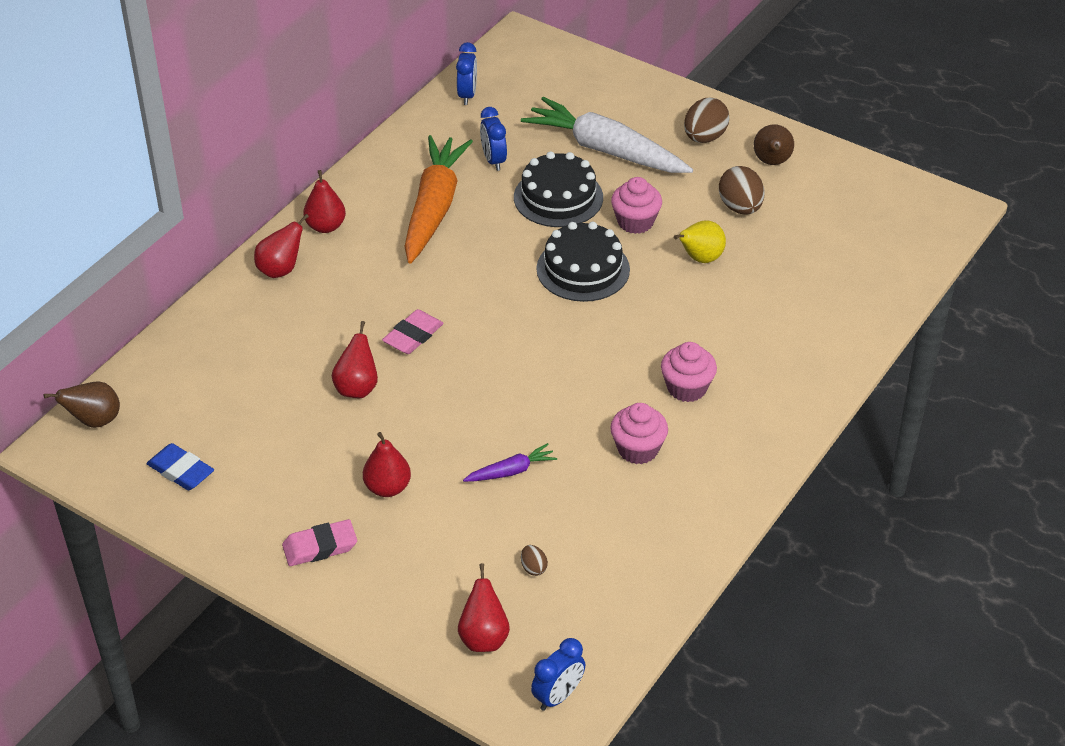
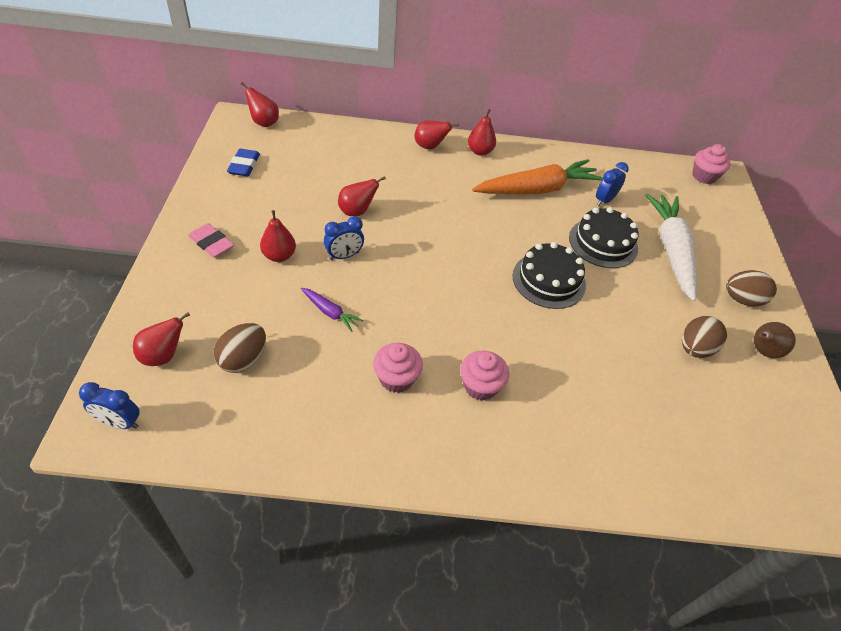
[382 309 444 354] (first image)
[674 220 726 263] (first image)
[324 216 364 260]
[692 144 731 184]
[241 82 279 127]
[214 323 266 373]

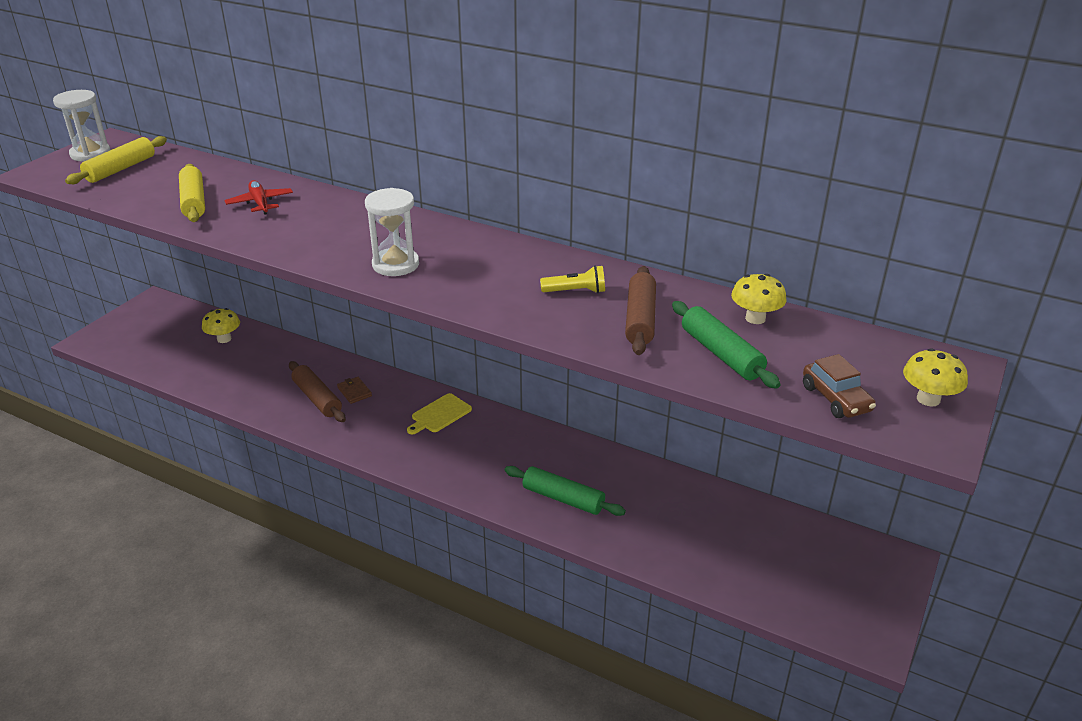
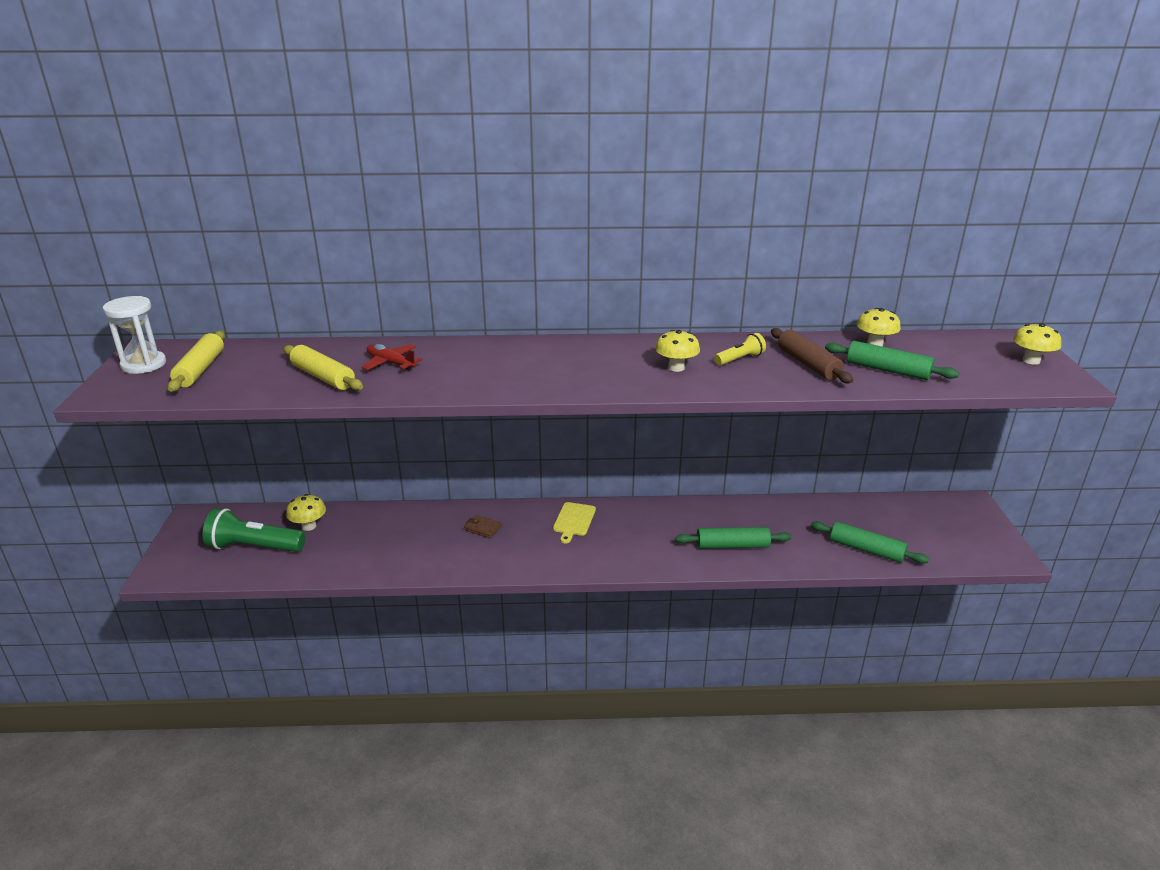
[289 361 346 422] (first image)
[365 188 419 276] (first image)
[803 354 876 418] (first image)
[203 509 305 552]
[655 330 700 372]
[811 521 929 563]

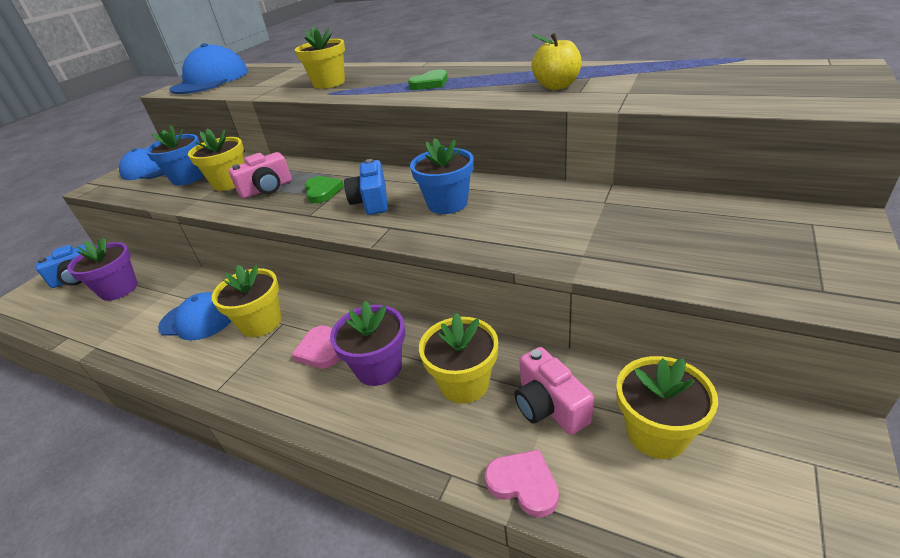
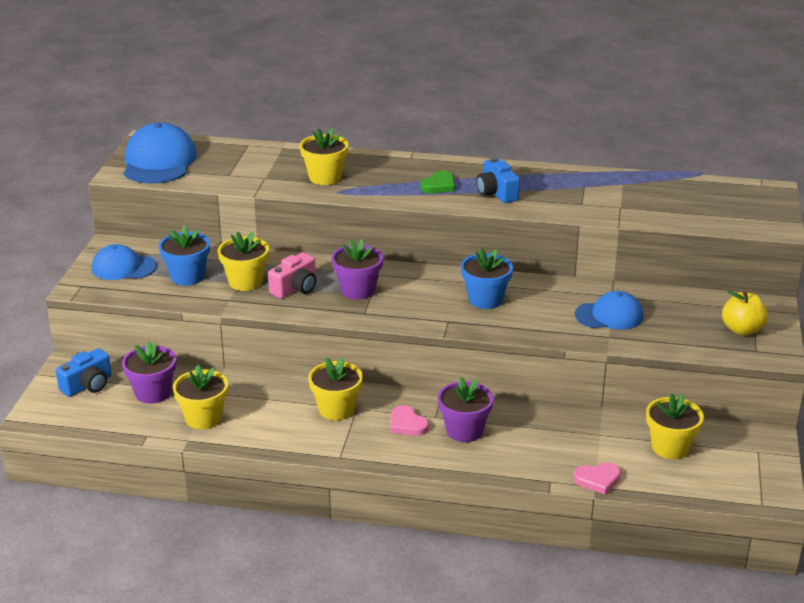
[515 347 594 435] (first image)
[575 291 644 330]
[476 157 520 203]
[173 365 228 429]
[722 291 768 335]
[332 239 383 300]
[573 462 621 495]

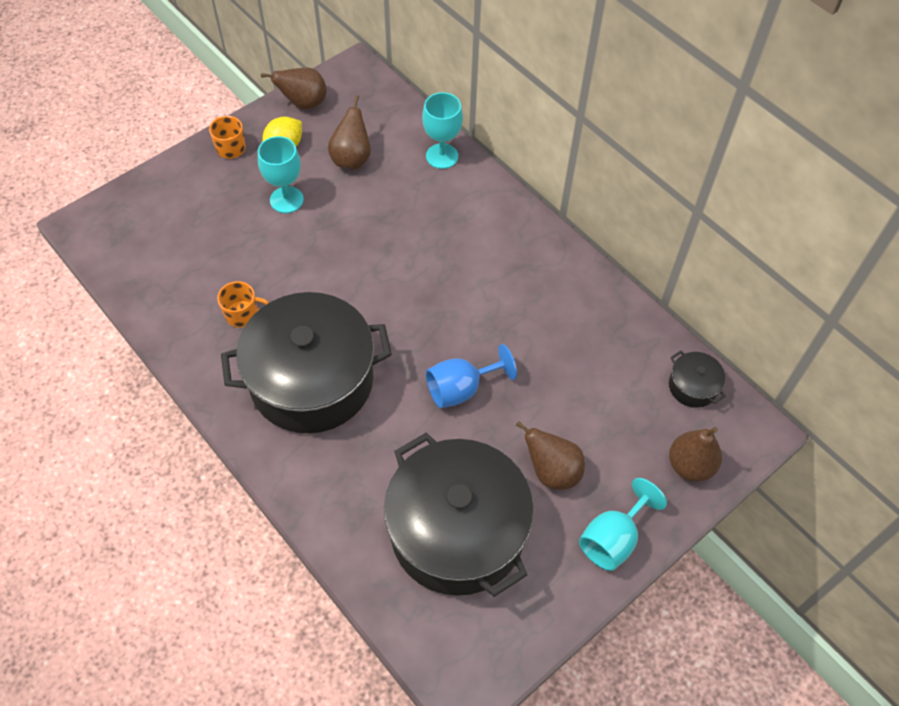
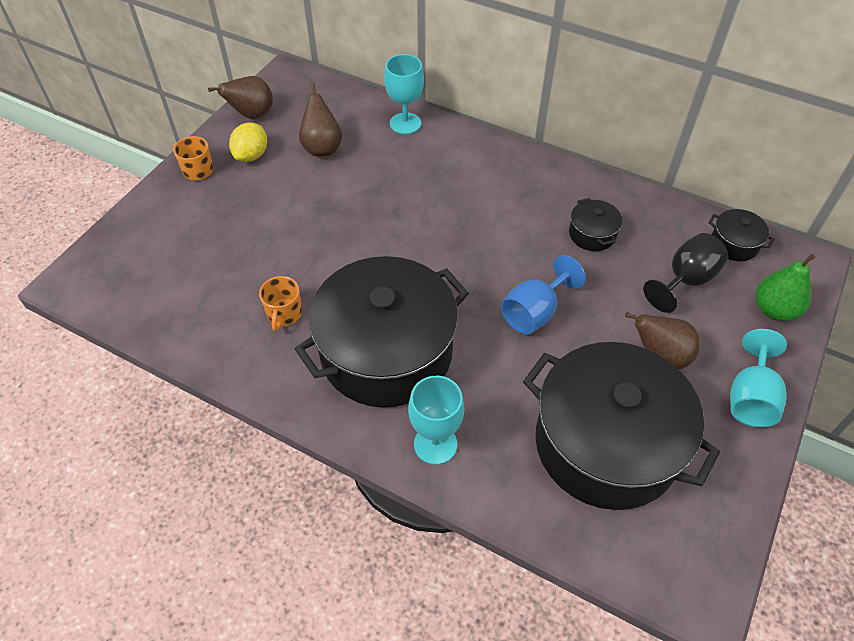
[569 198 622 251]
[643 233 729 313]
[408 376 464 465]
[756 254 815 321]
[259 276 302 332]

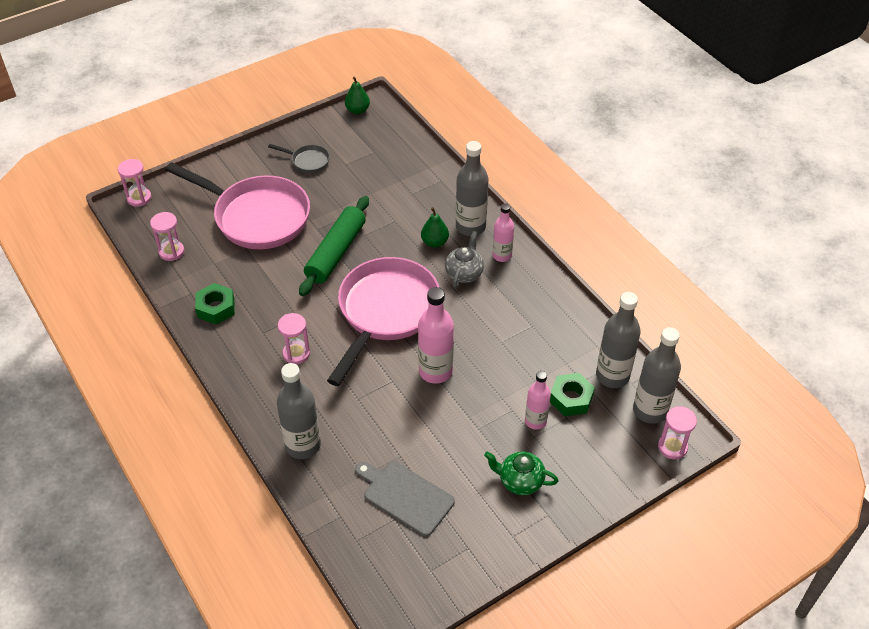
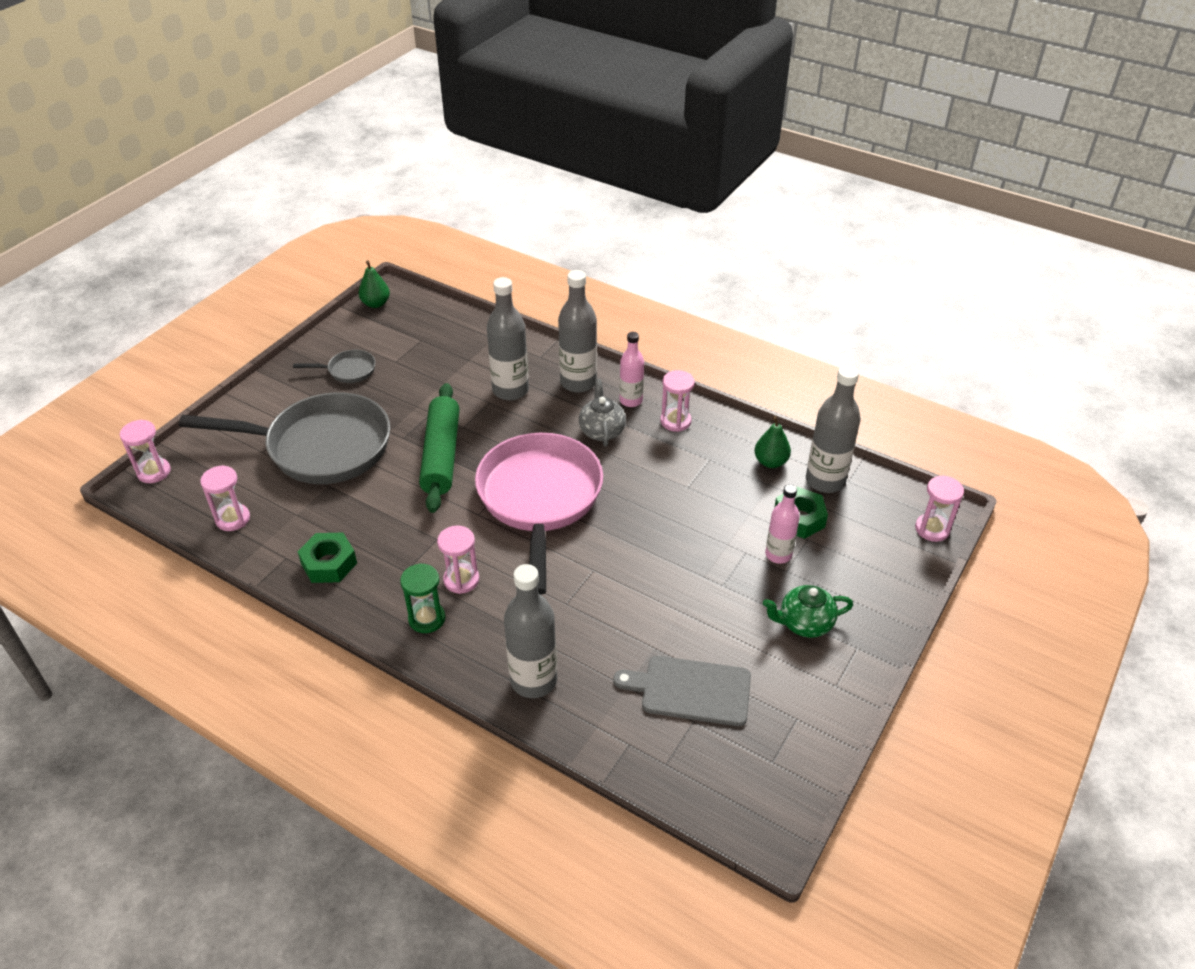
[418 287 454 384] (first image)
[400 563 445 633]
[660 370 695 432]
[754 416 791 468]
[487 277 529 400]
[179 392 390 484]

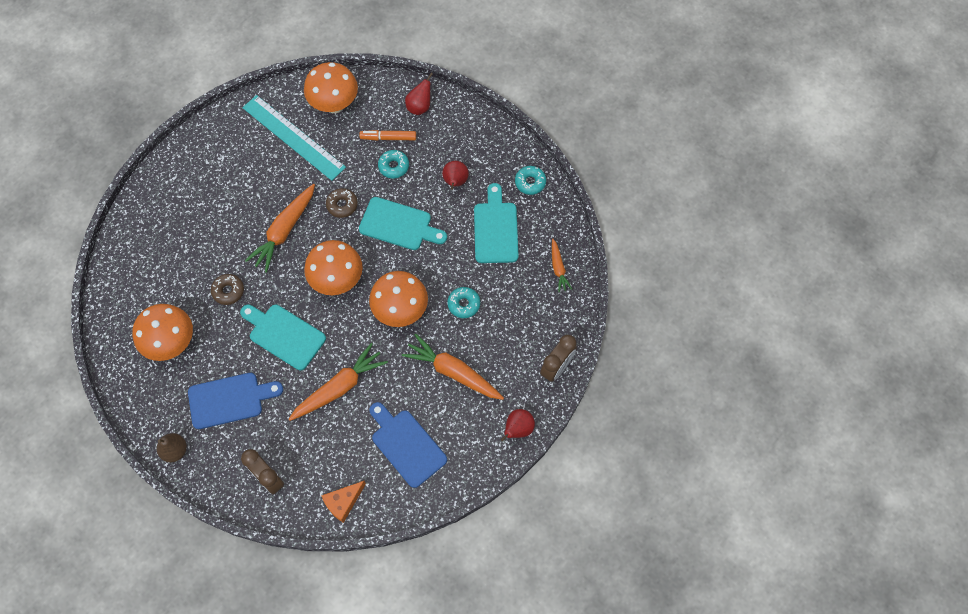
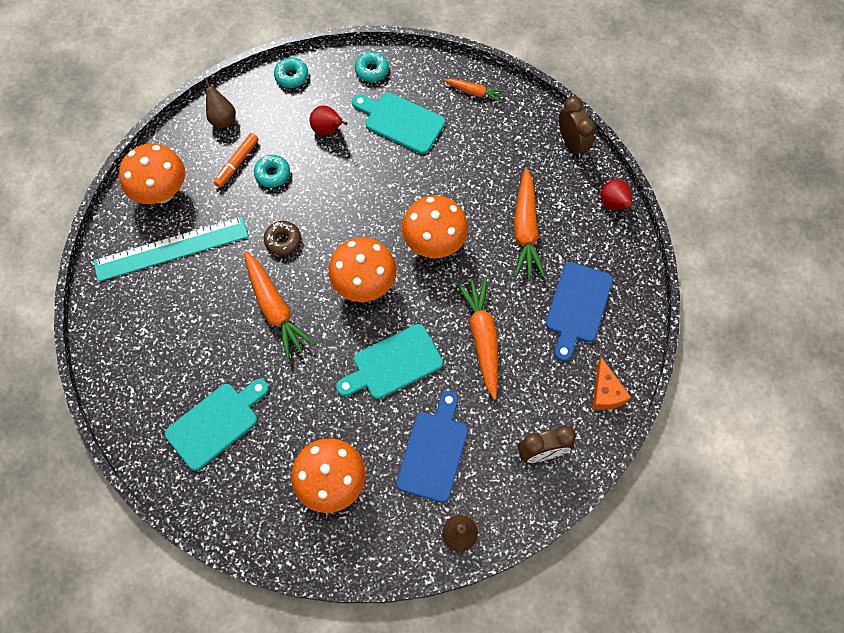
[211 274 244 305] (first image)
[165 379 269 471]
[274 57 308 88]
[204 77 236 129]
[546 262 613 362]
[514 168 545 277]

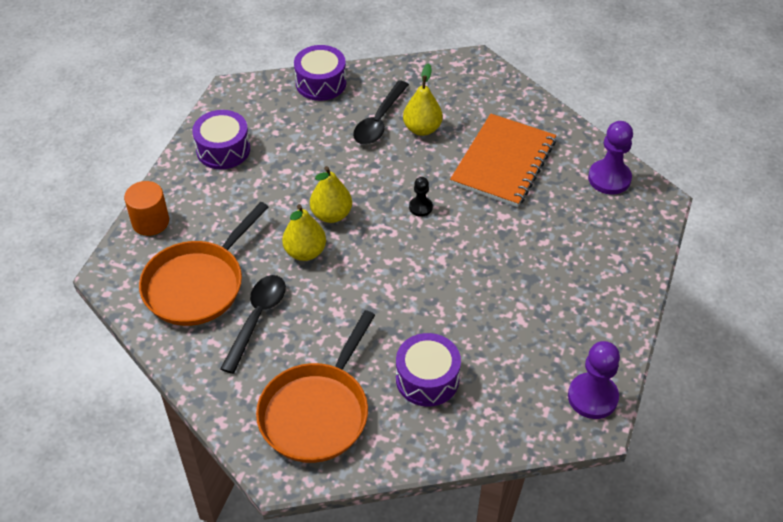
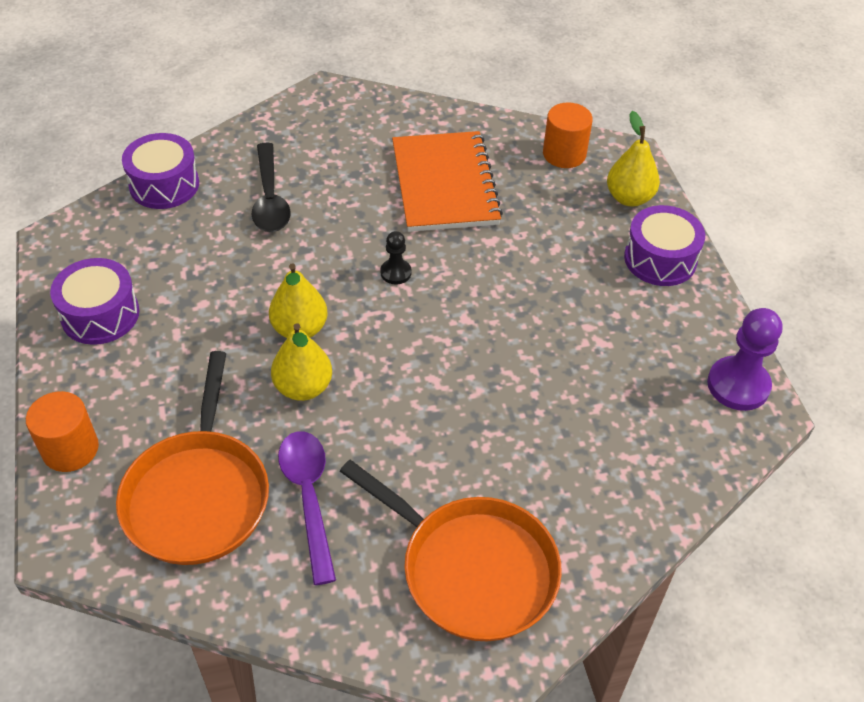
[624 205 705 286]
[607 111 660 206]
[543 102 593 168]
[278 431 336 585]
[340 460 562 641]

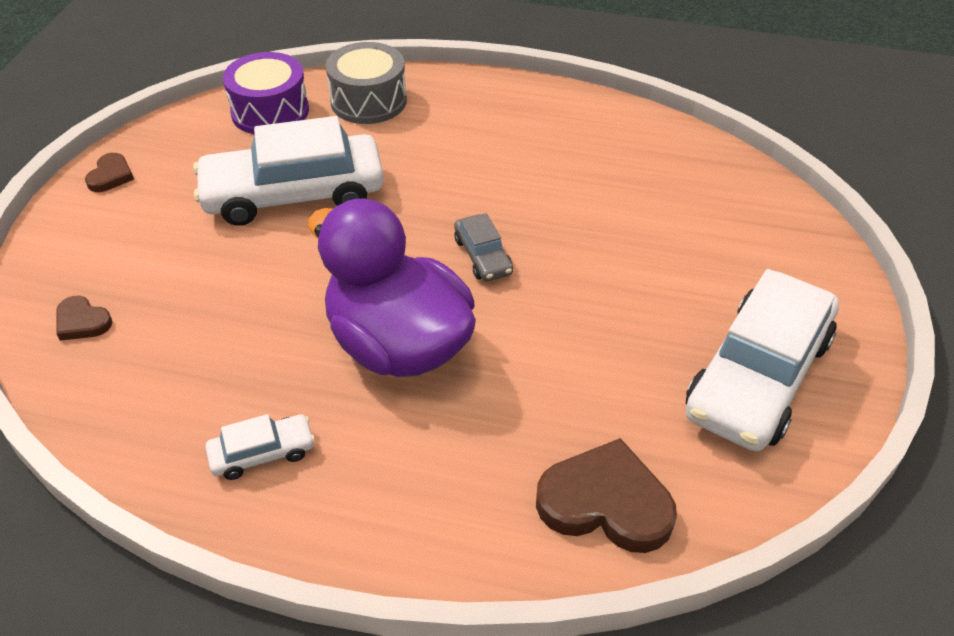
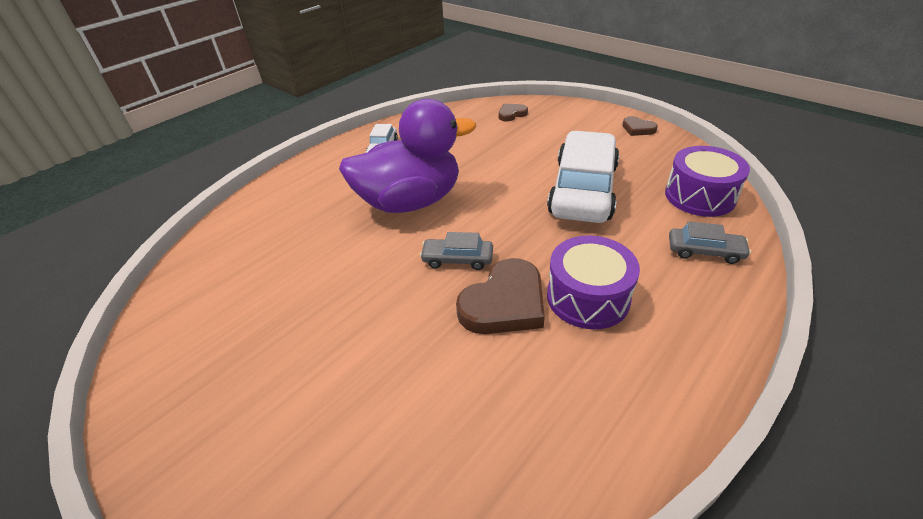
[686 269 839 451] (first image)
[547 235 640 329]
[456 258 545 334]
[669 221 751 264]

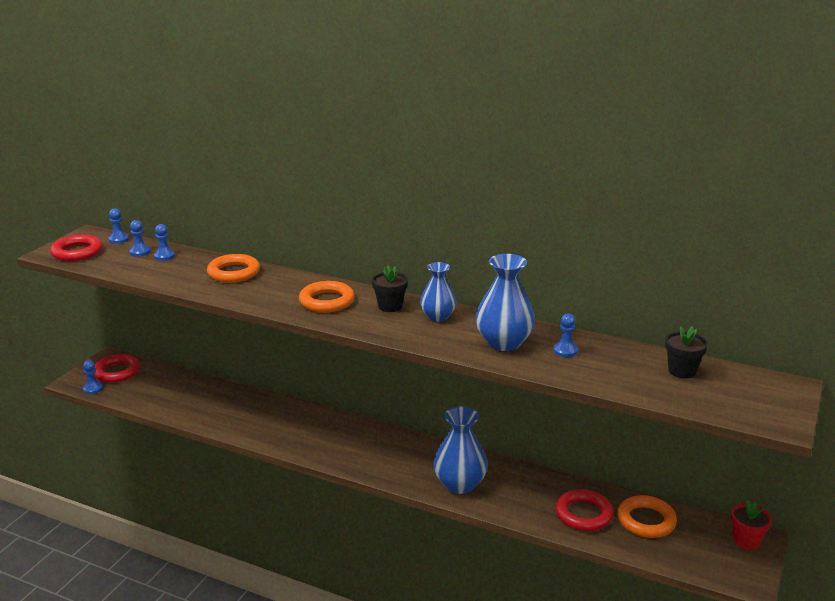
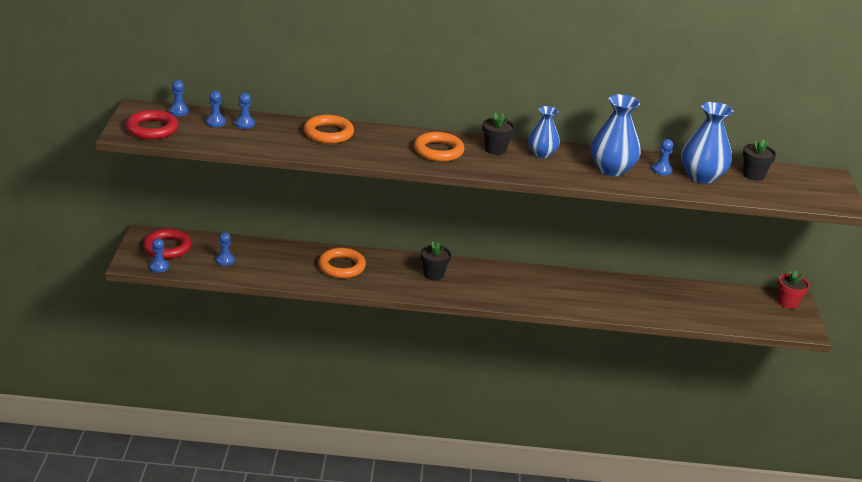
[555 489 614 531] (first image)
[215 232 235 266]
[421 242 451 280]
[681 102 734 184]
[318 248 366 278]

